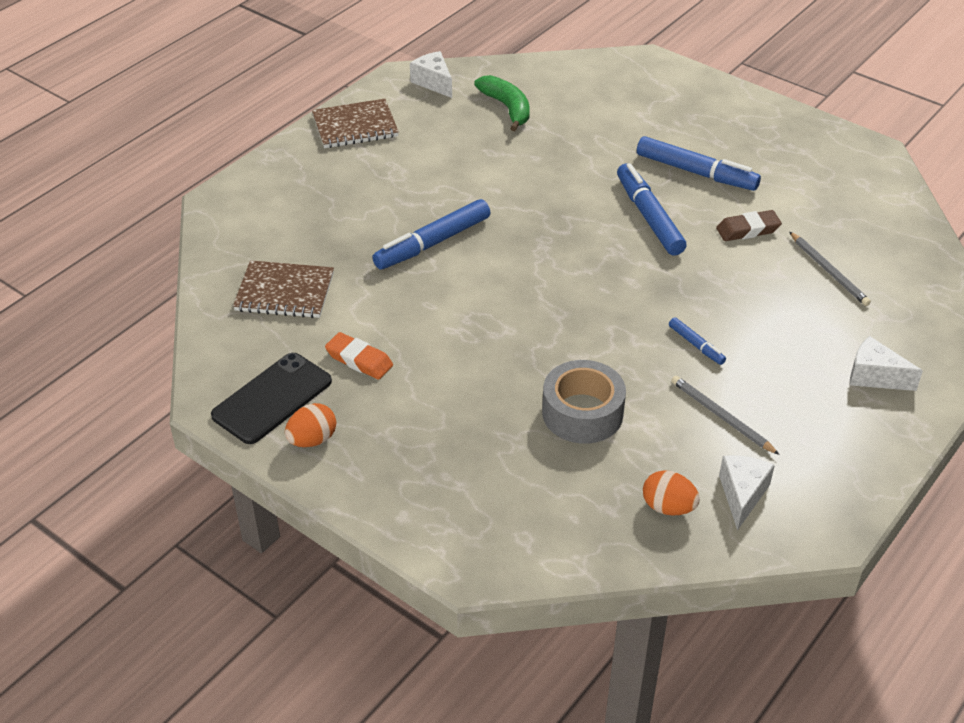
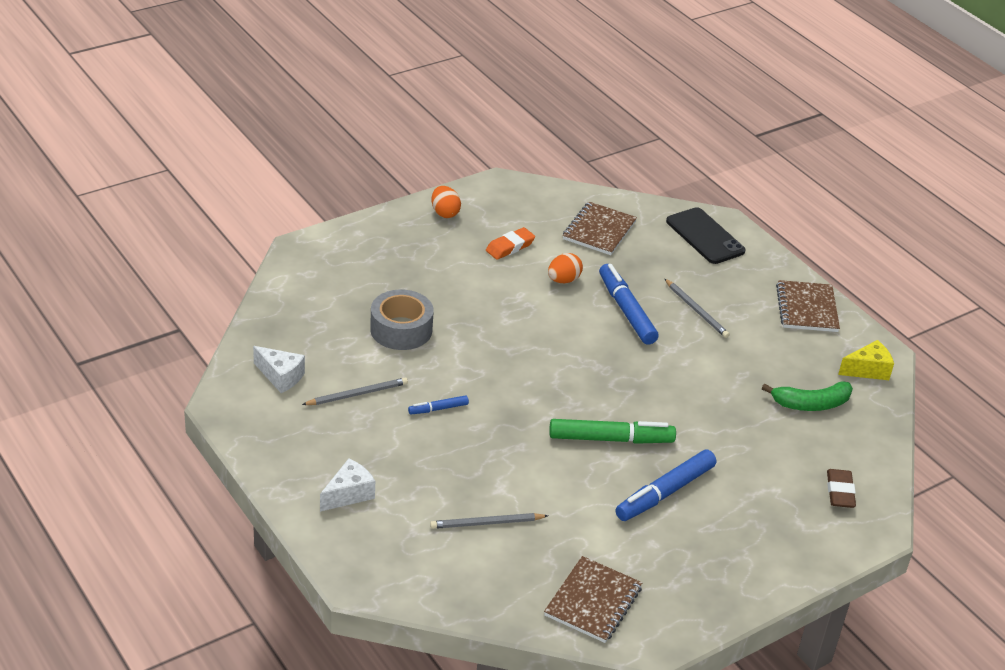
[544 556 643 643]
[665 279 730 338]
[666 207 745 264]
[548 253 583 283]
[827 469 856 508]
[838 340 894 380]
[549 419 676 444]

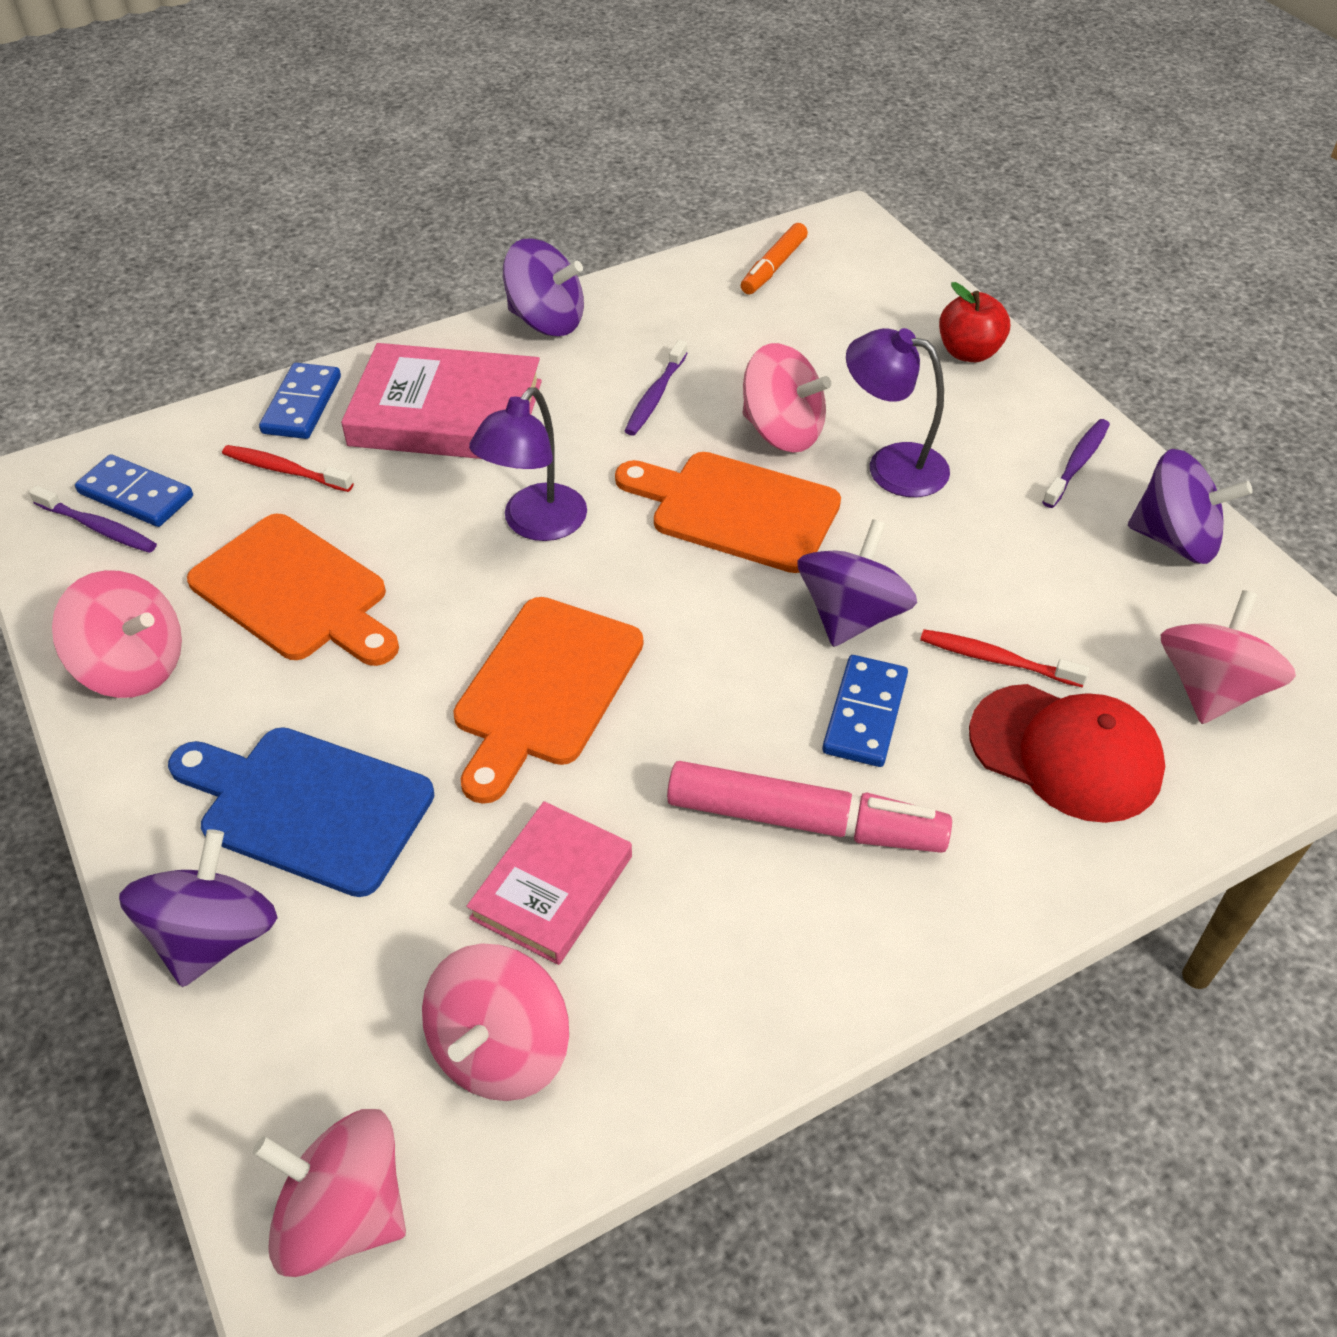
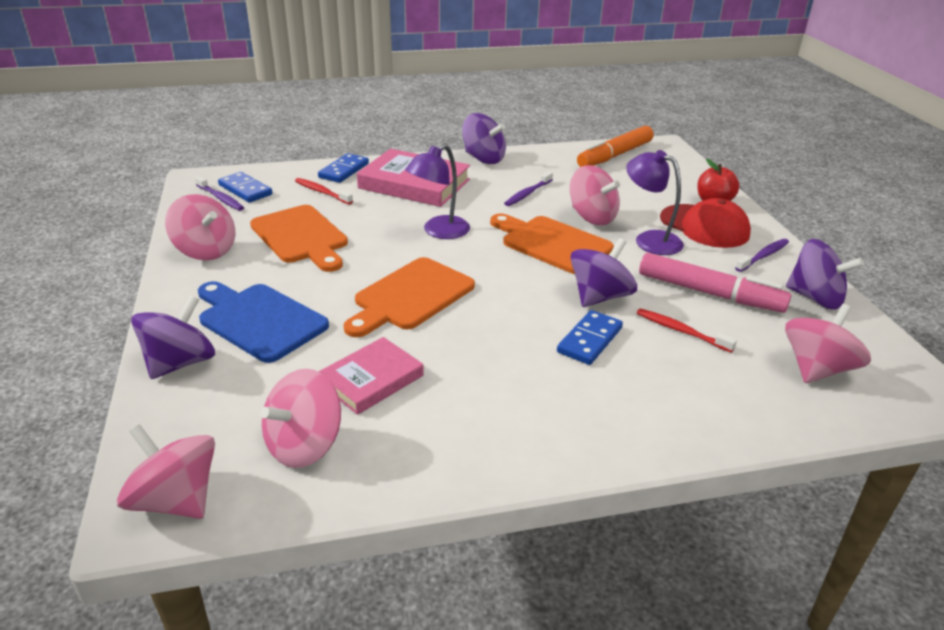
[639 253 791 313]
[660 198 751 248]
[577 126 654 167]

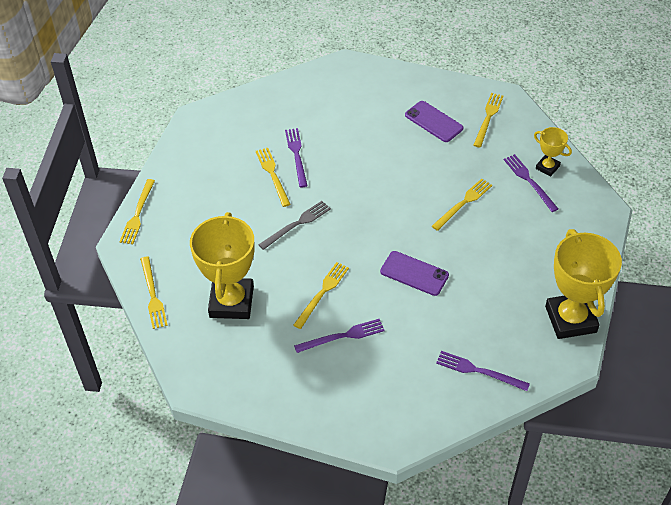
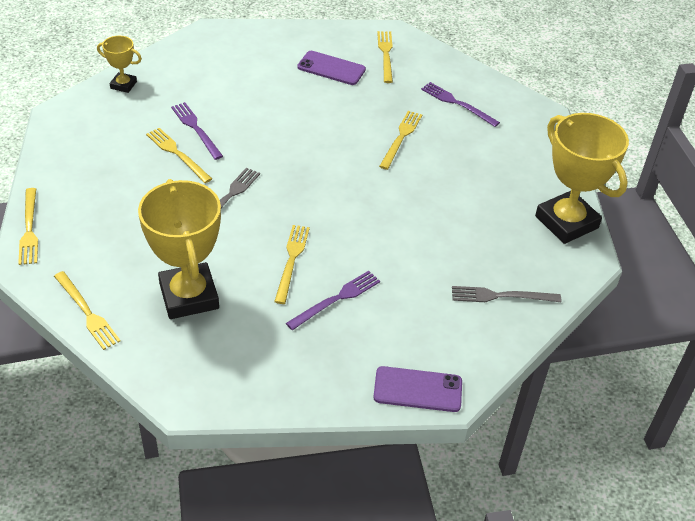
[373 366 462 412]
[97 36 142 93]
[452 286 561 302]

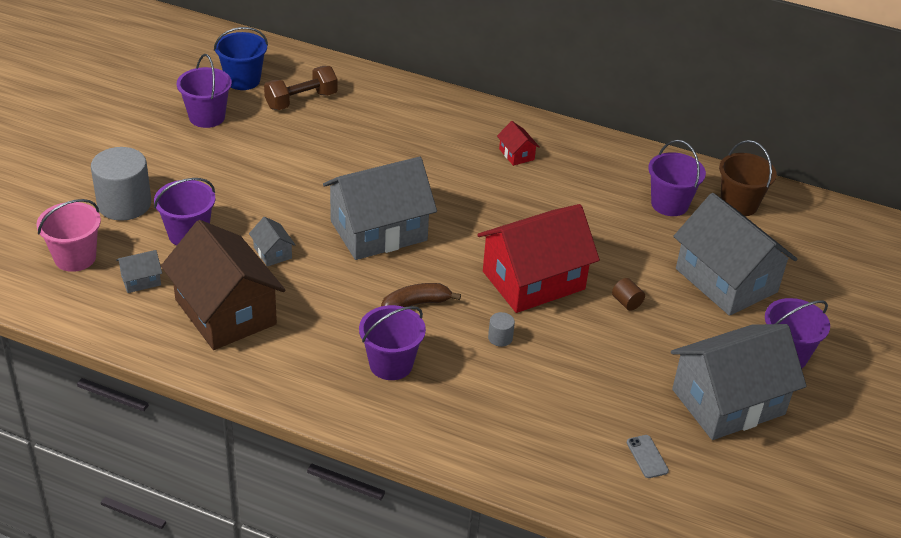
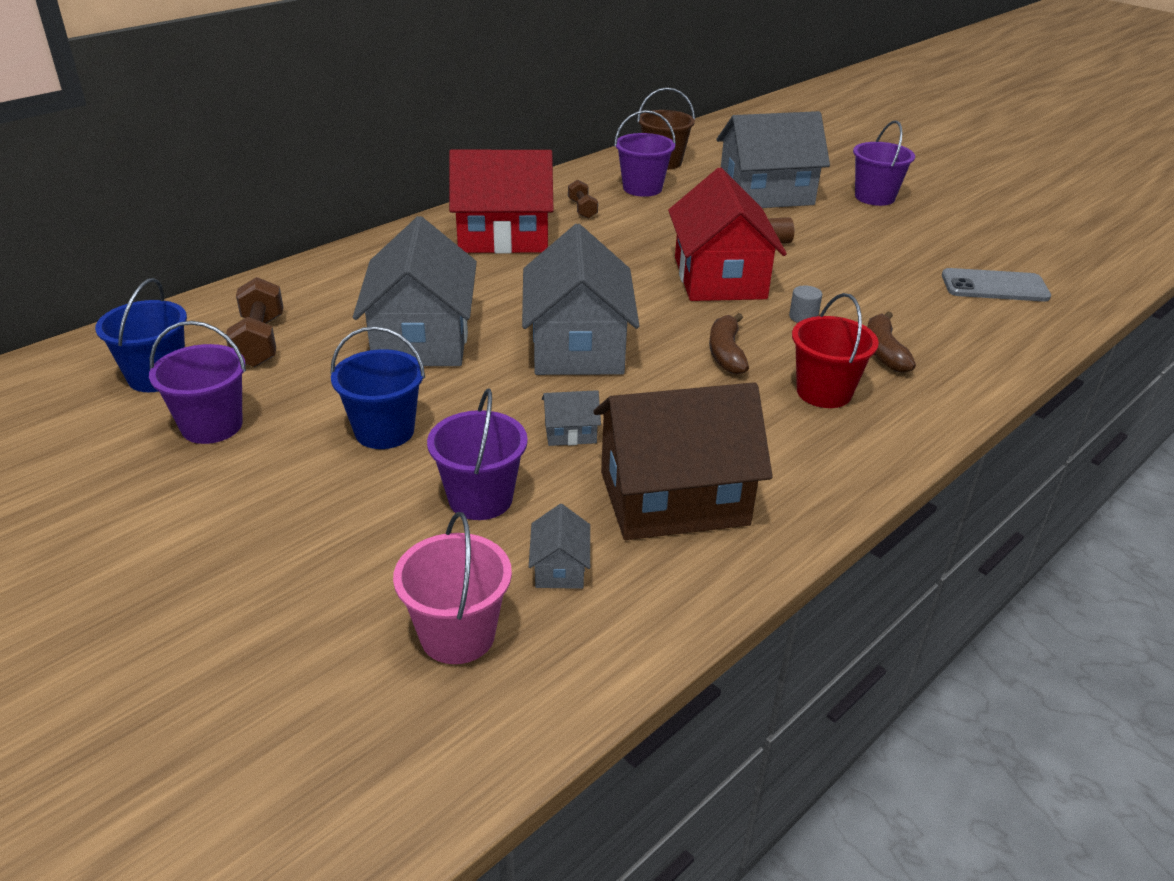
[91 147 151 221] (first image)
[331 326 425 449]
[568 179 598 219]
[867 311 916 373]
[353 216 477 366]
[792 293 879 408]
[449 150 553 254]
[942 268 1051 302]

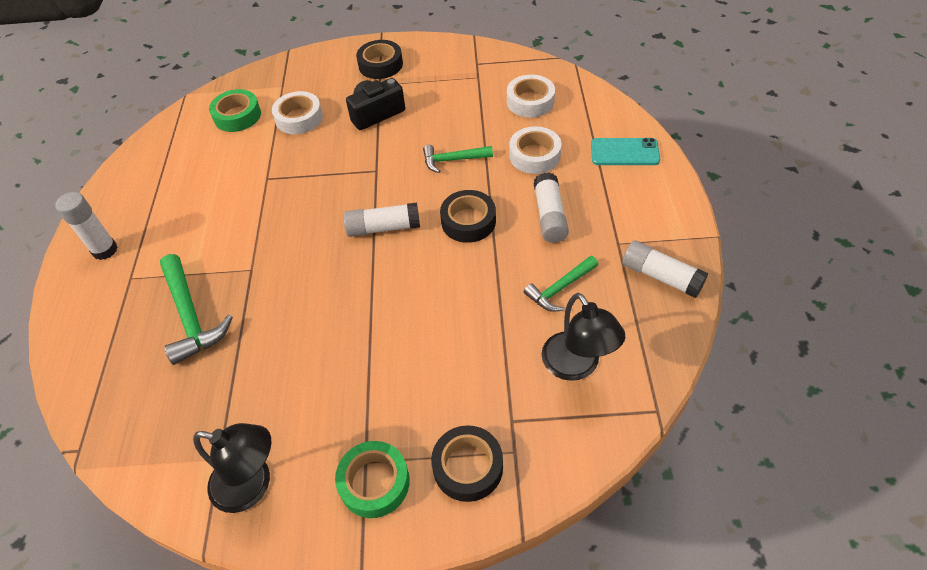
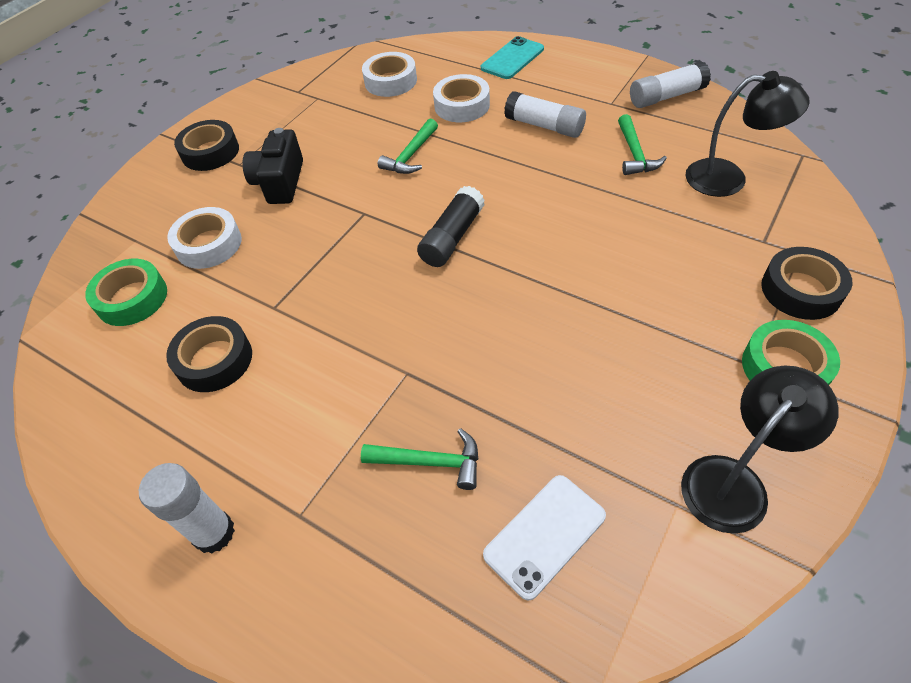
[483 475 606 601]
[166 316 252 392]
[417 186 485 267]
[361 428 478 490]

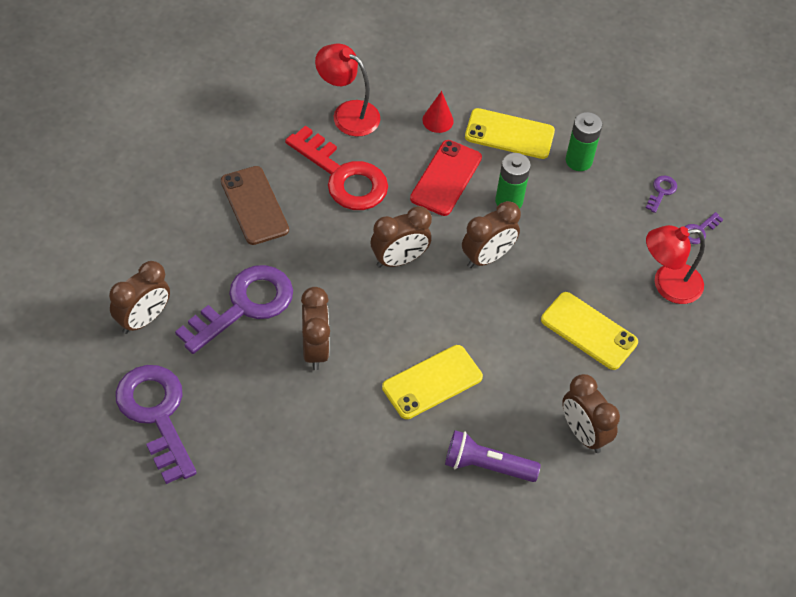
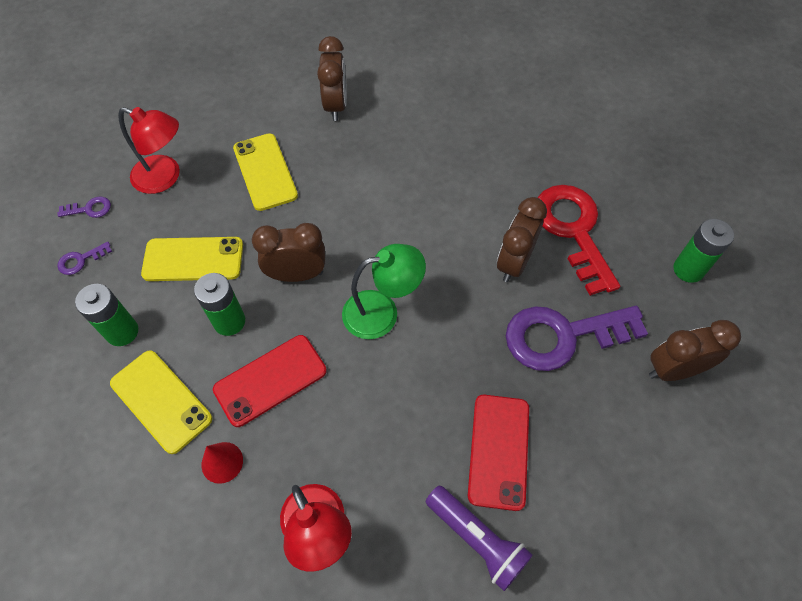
[537 185 620 296]
[141 237 243 281]
[426 486 533 591]
[673 219 734 283]
[342 244 426 339]
[468 395 529 511]

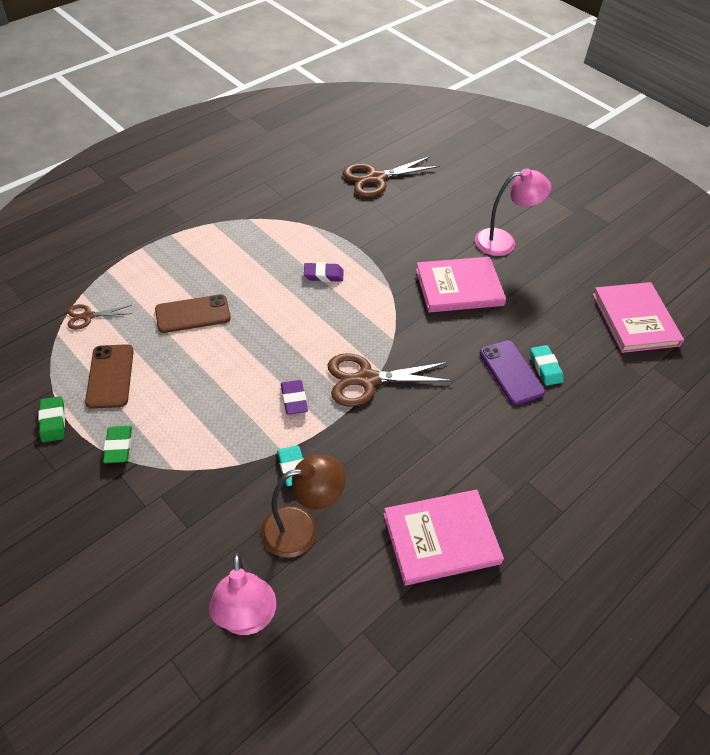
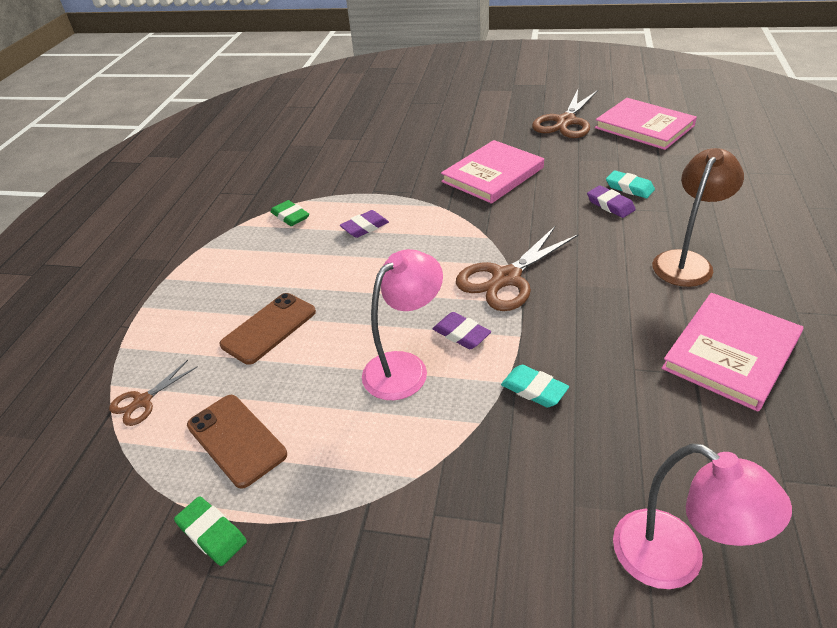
[271 200 309 226]
[652 148 744 287]
[532 90 598 138]
[362 249 443 400]
[587 185 636 218]

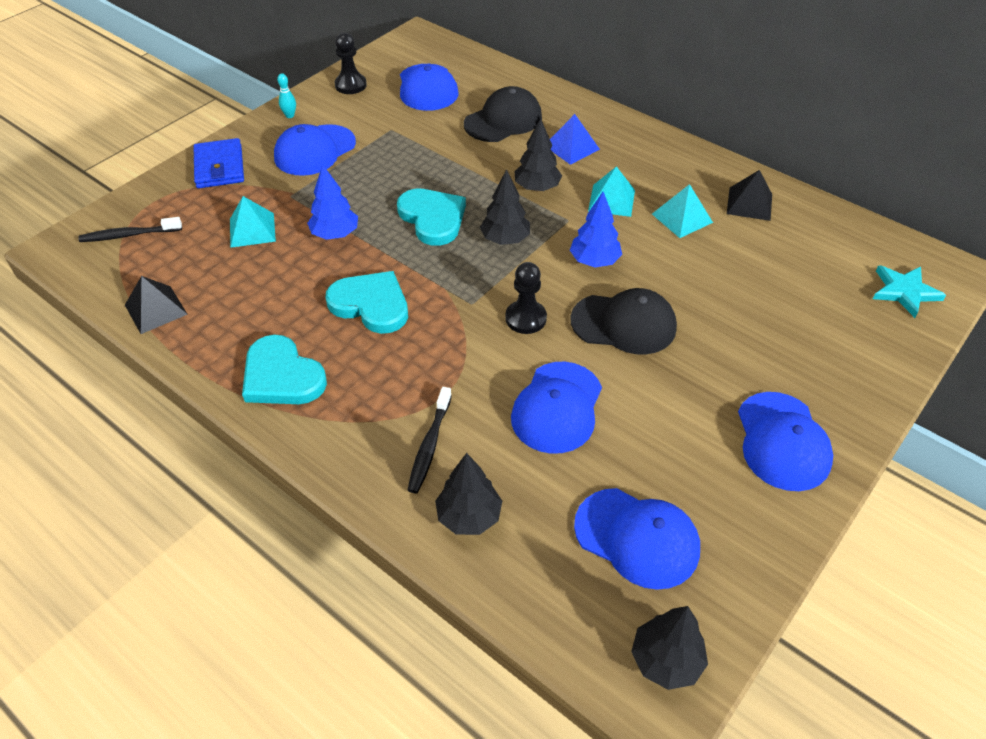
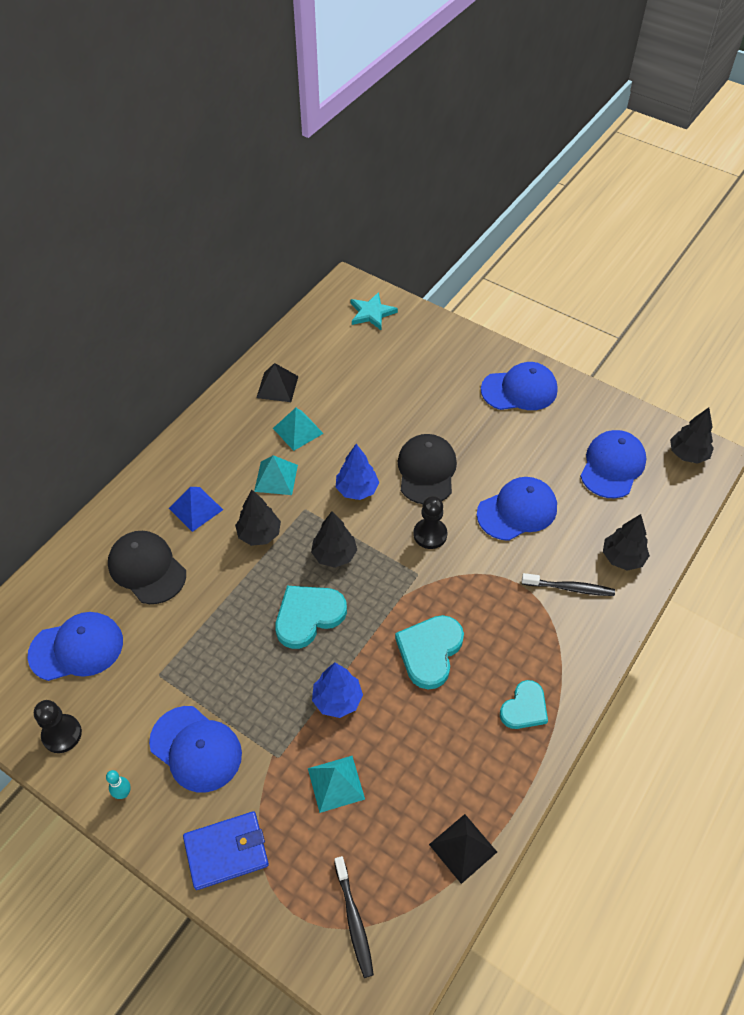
[477 477 557 541]
[500 680 548 729]

